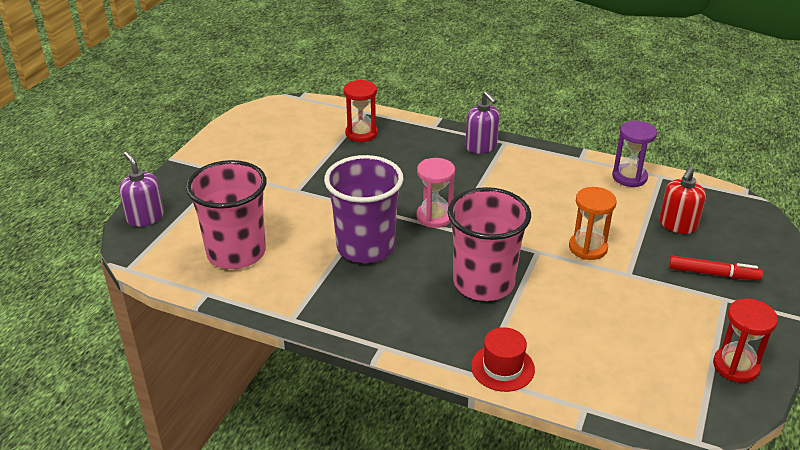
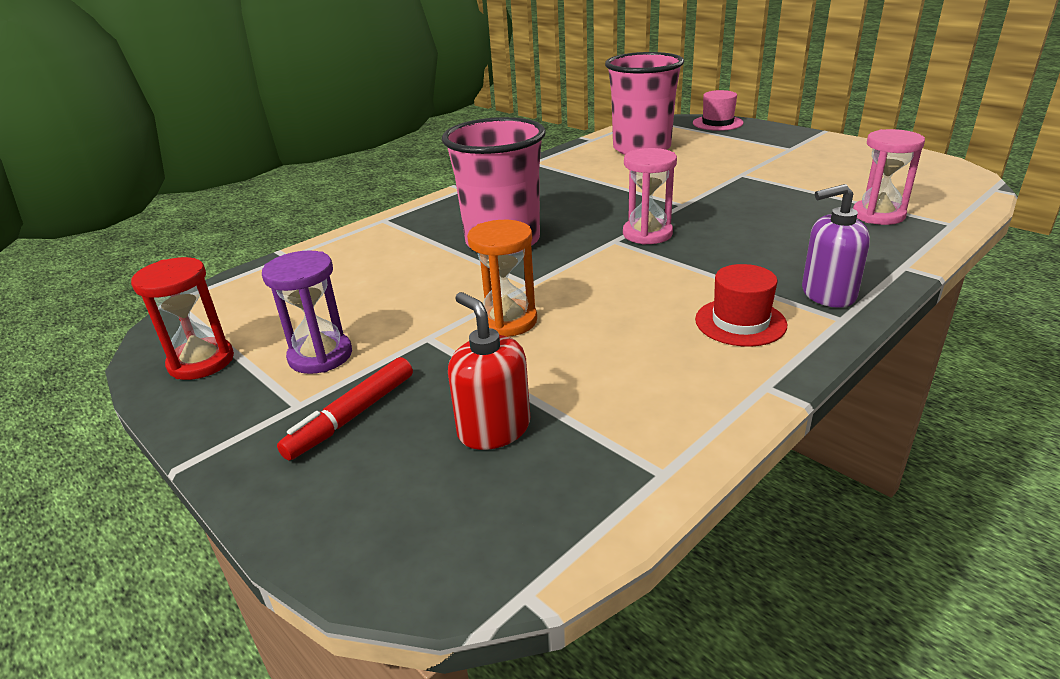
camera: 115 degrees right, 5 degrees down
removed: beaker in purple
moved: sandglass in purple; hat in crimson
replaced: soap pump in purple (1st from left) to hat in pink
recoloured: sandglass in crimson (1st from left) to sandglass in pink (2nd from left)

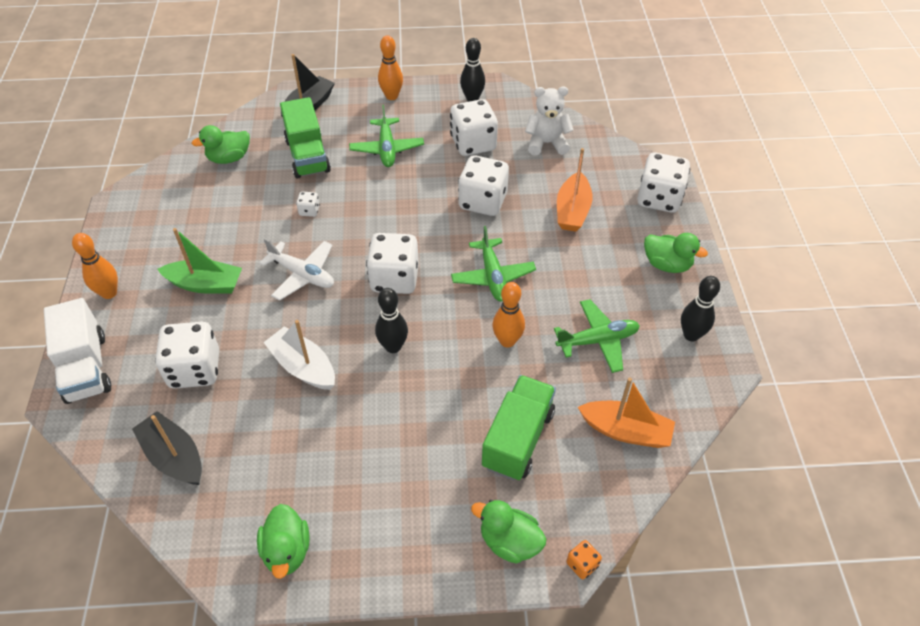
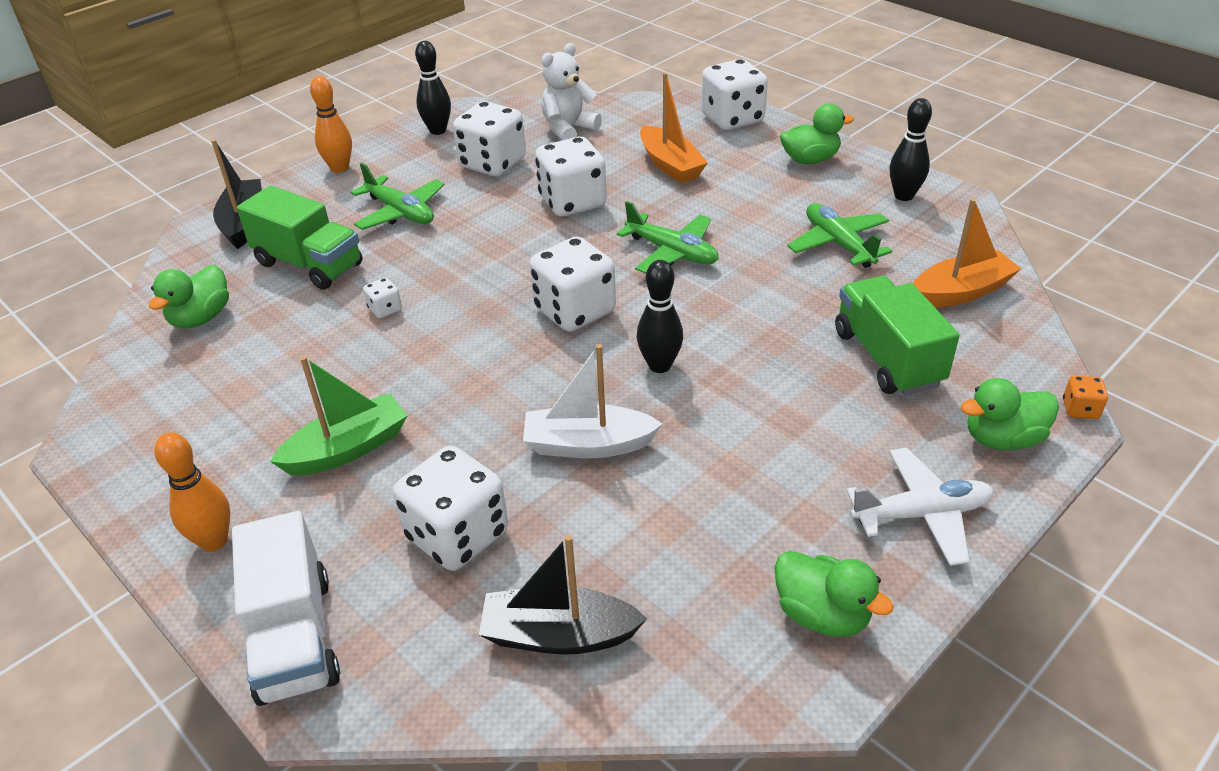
camera: 40 degrees left, 10 degrees down
removed: skittle in bright orange (3rd from left)
moved: toy plane in white
turned: toy truck in white 45 degrees clockwise; toy plane in green (3rd from left) 60 degrees counterclockwise

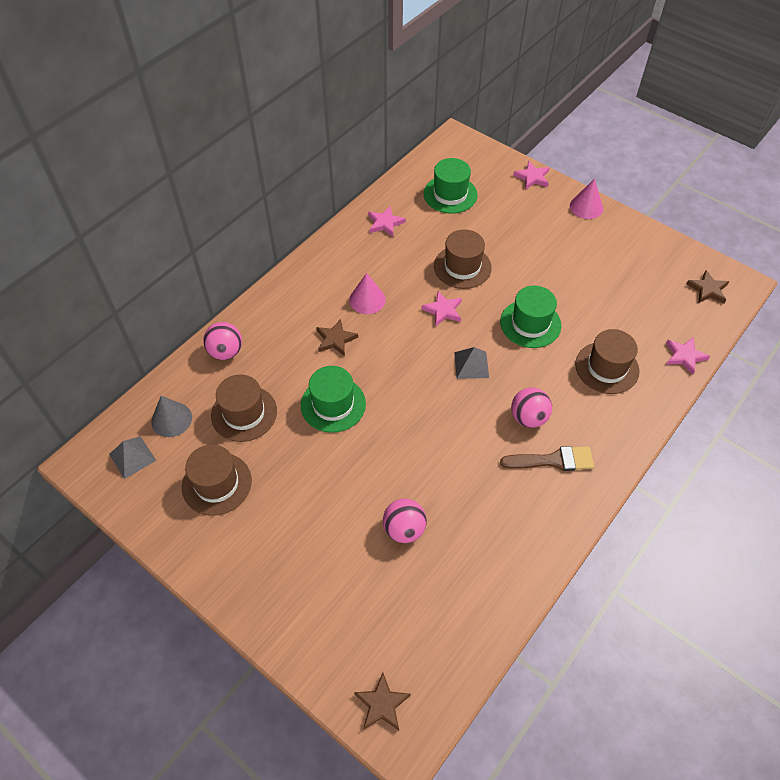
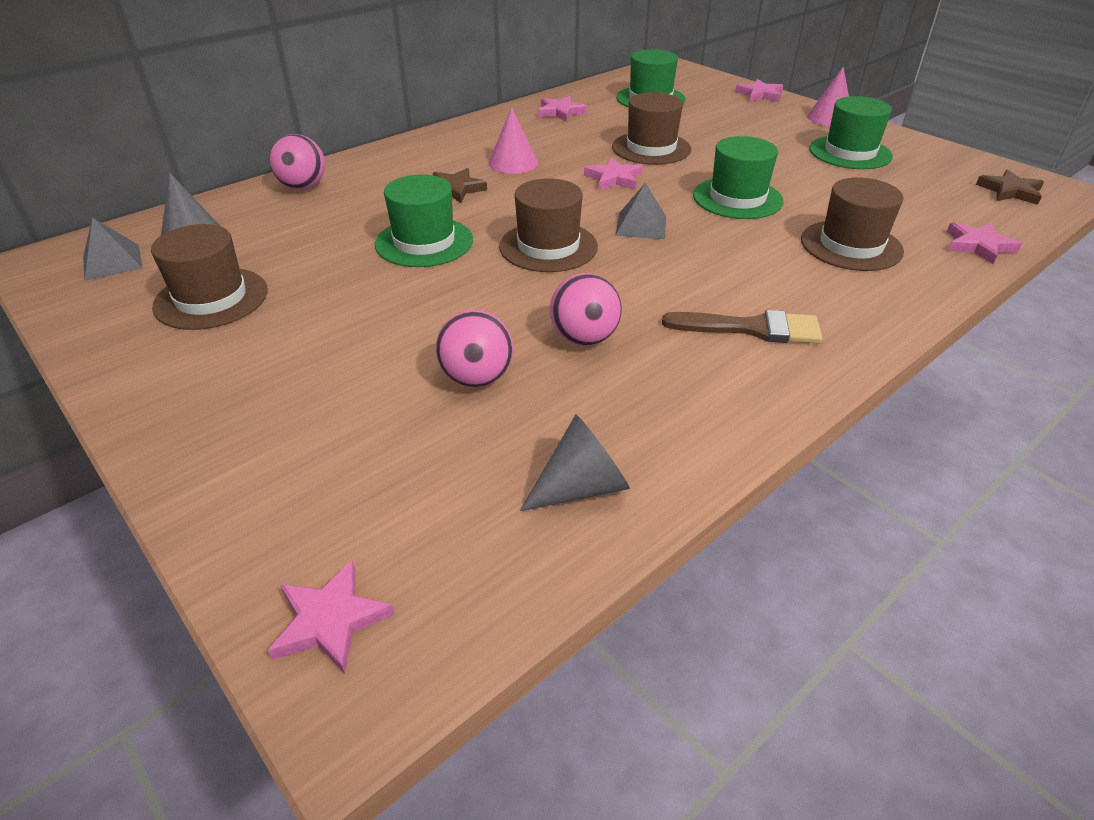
camera: 10 degrees right, 15 degrees down
added: cone in grey (2nd from left); hat in green (4th from left)
moved: hat in russet (2nd from left); ball in pink (3rd from left)
recoloured: star in russet (2nd from left) to star in pink (1st from left)

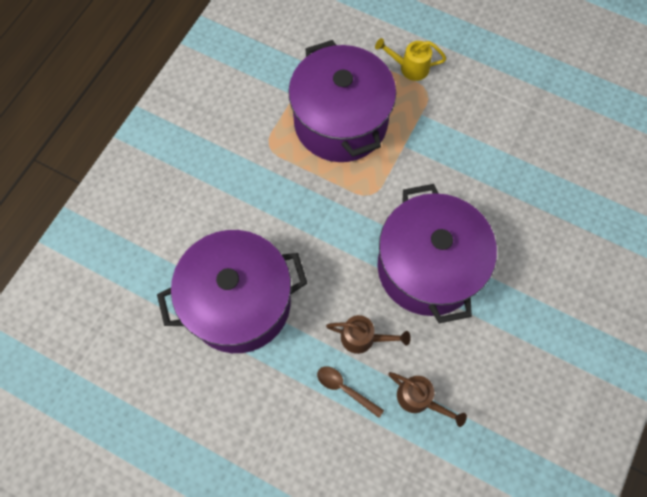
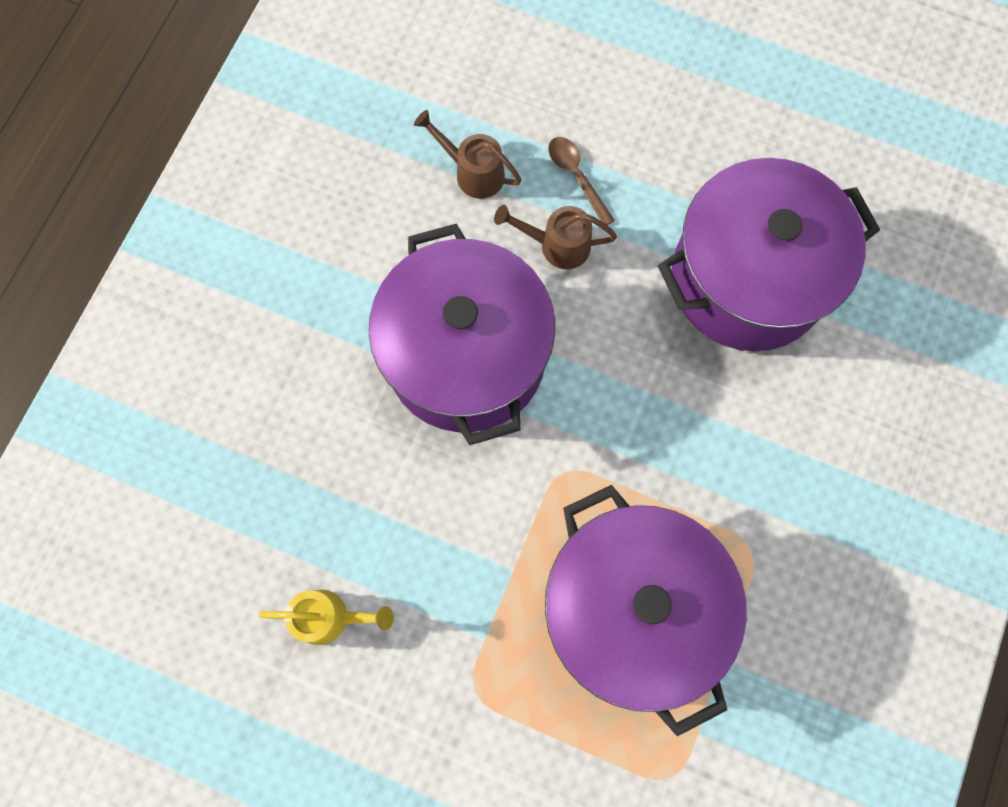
camera: 175 degrees right, 5 degrees up
moved: sprinkling can in bright yellow
turned: tablespoon in russet 150 degrees counterclockwise

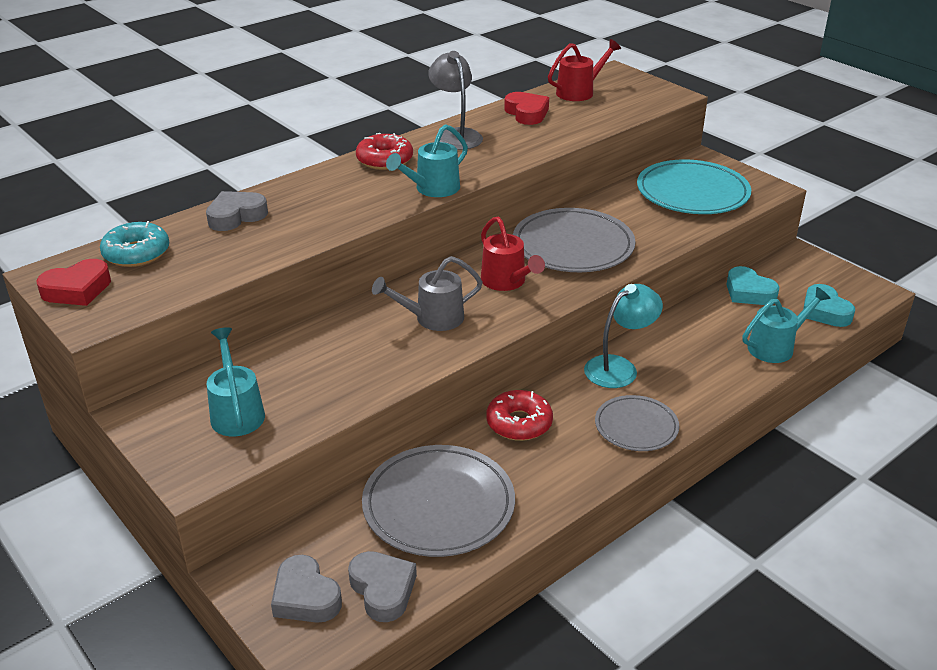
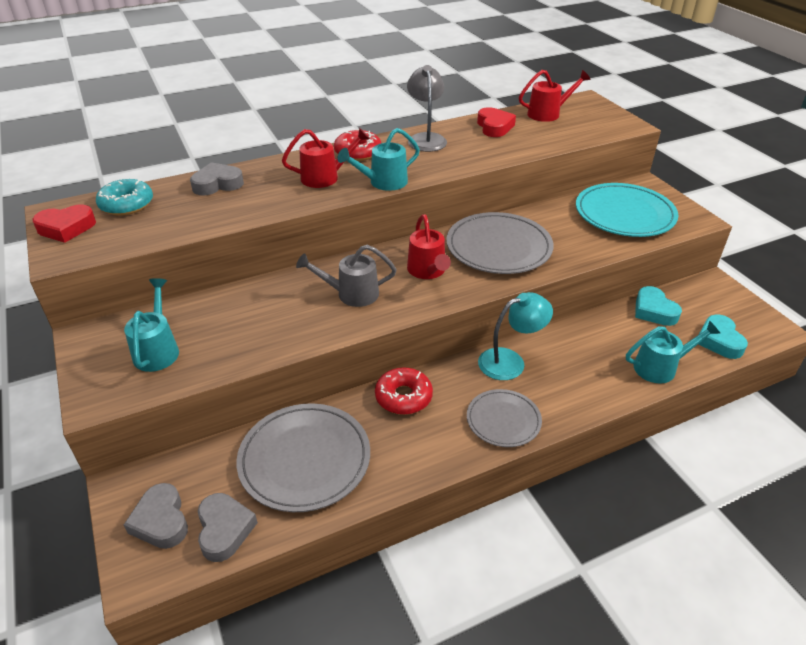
camera: 15 degrees right, 5 degrees up
added: sprinkling can in crimson (1st from left)

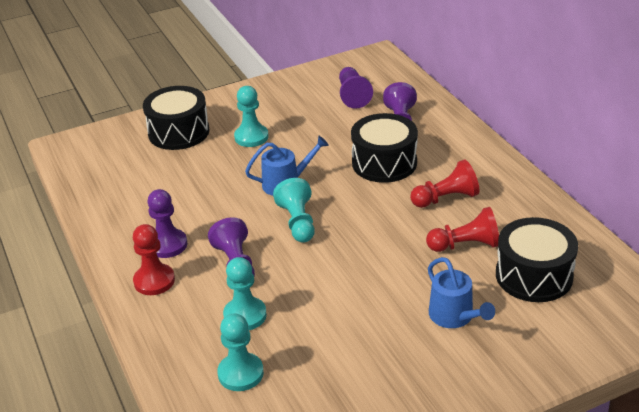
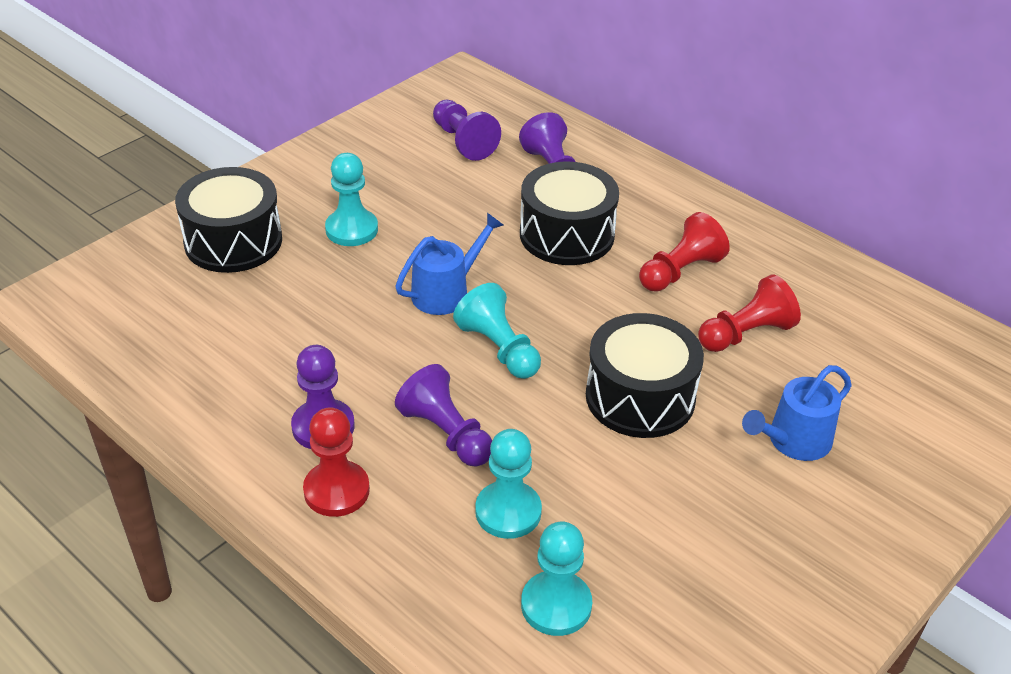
camera: 25 degrees left, 5 degrees up
moved: drum in black (3rd from left)
turned: sprinkling can in blue (2nd from left) 105 degrees clockwise

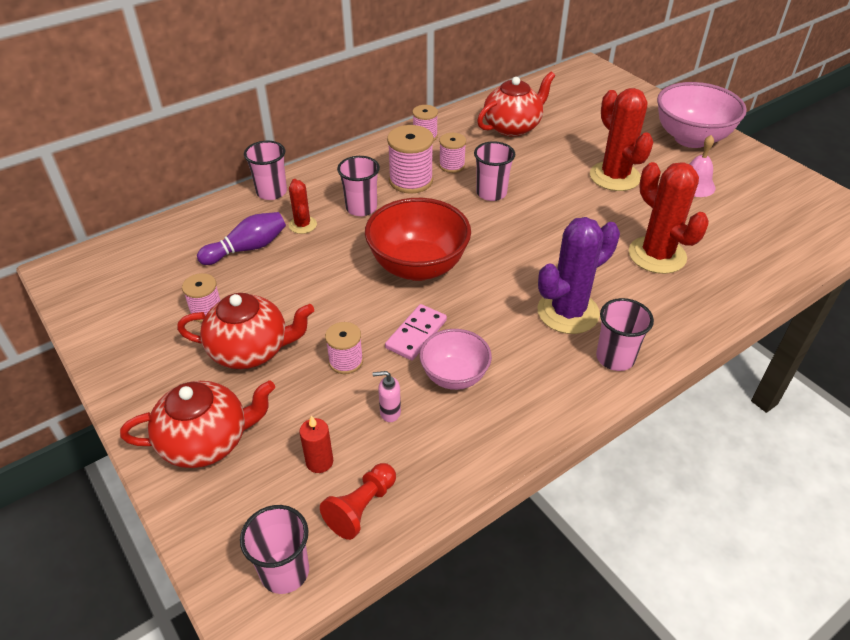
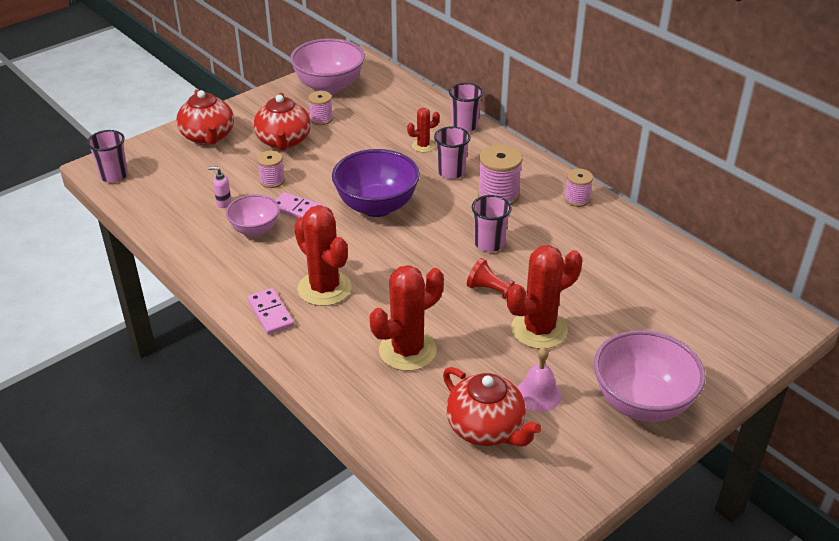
camera: 85 degrees right, 5 degrees down
removed: skittle in purple; wax candle in crimson; reel of thread in pink (5th from left)
added: deep dish in pink (2nd from left)
moved: teapot in crimson (3rd from left); chess pawn in crimson
replaced: beaker in pink (5th from left) to domino in pink (1st from left)
recoloured: saguaro cactus in purple to saguaro cactus in crimson (1st from left); deep dish in crimson to deep dish in purple
turned: soap pump in pink 75 degrees counterclockwise

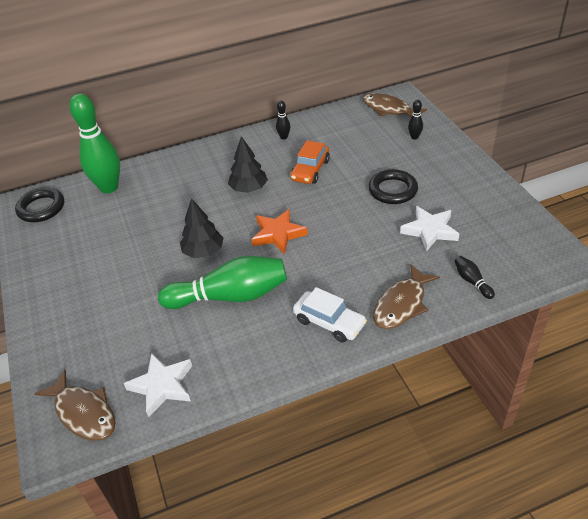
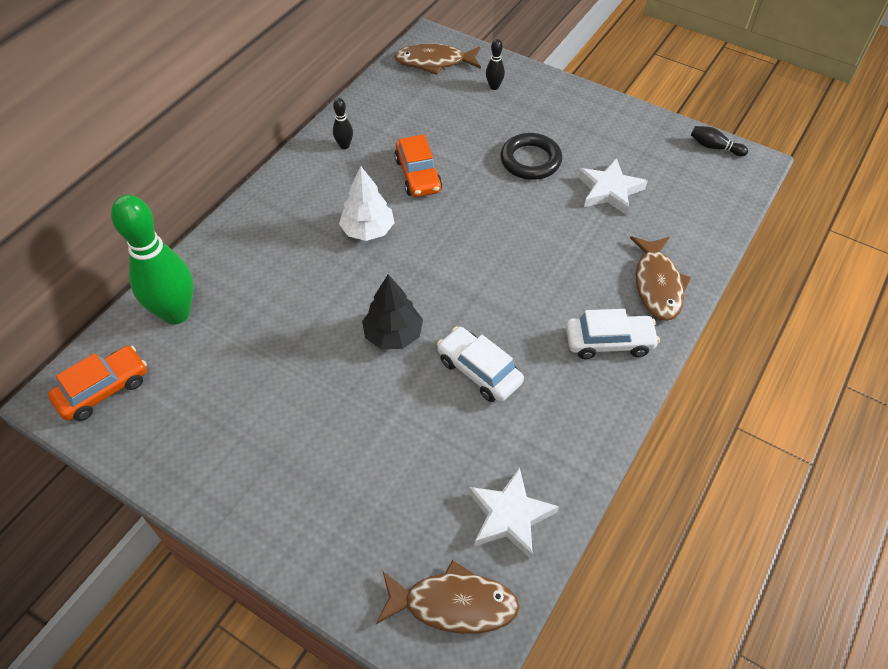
camera: 40 degrees left, 10 degrees up
removed: star in bright orange
moved: skittle in black (3rd from left)
replaced: ring in black (1st from left) to toy car in bright orange (1st from left); skittle in green (2nd from left) to toy car in white (1st from left)
recoloured: tree in black (2nd from left) to tree in white

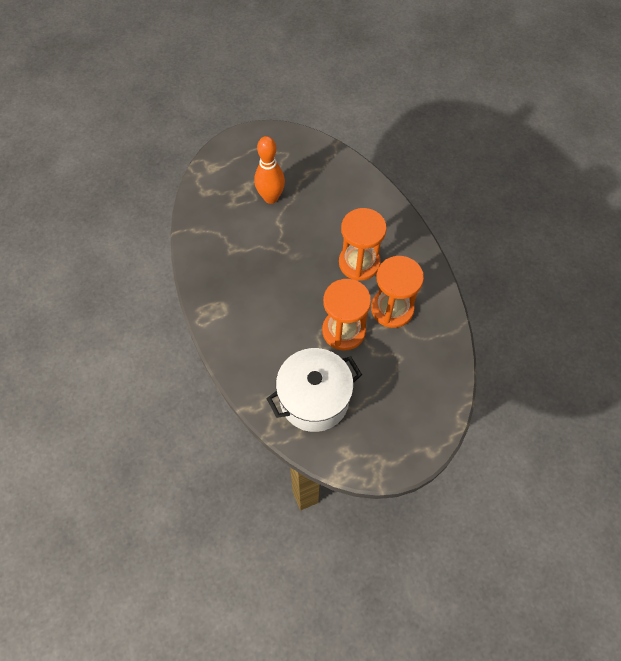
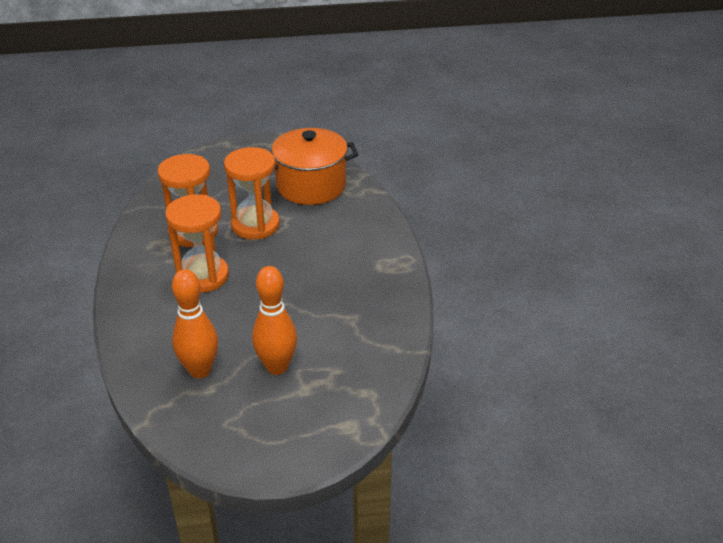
camera: 165 degrees left, 25 degrees down
added: skittle in bright orange (1st from left)
recoloured: pot in white to pot in bright orange

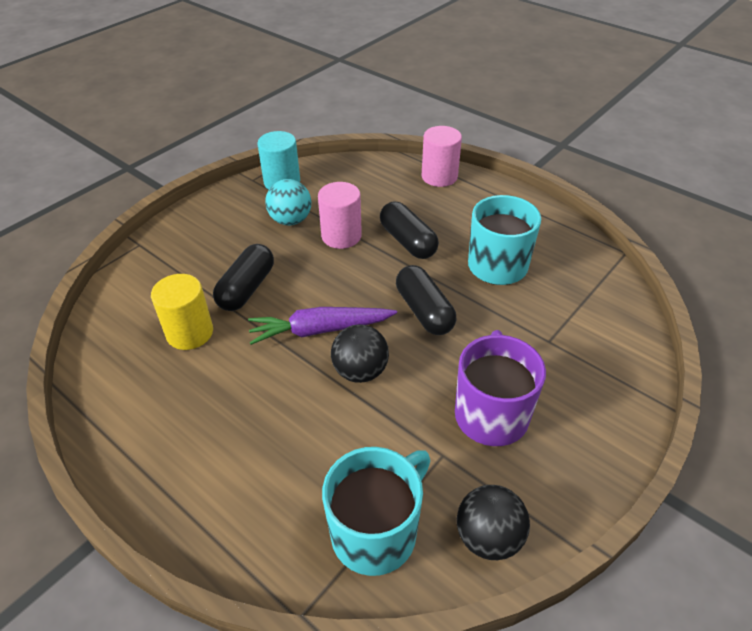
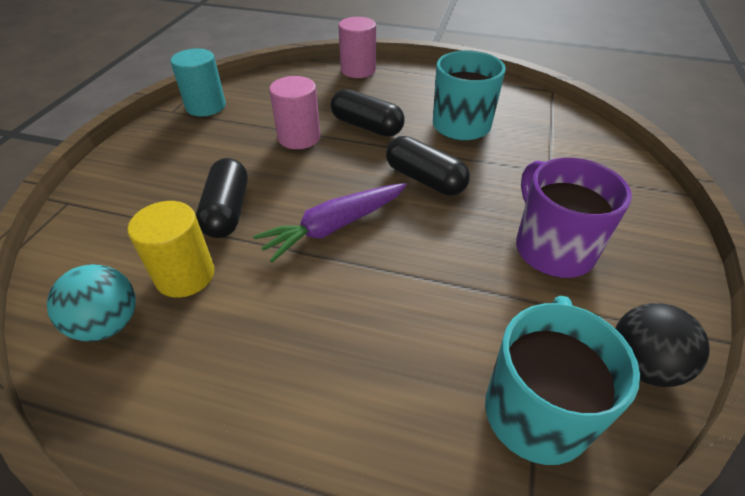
camera: 25 degrees left, 0 degrees up
removed: ball in black (1st from left)
moved: ball in aqua

